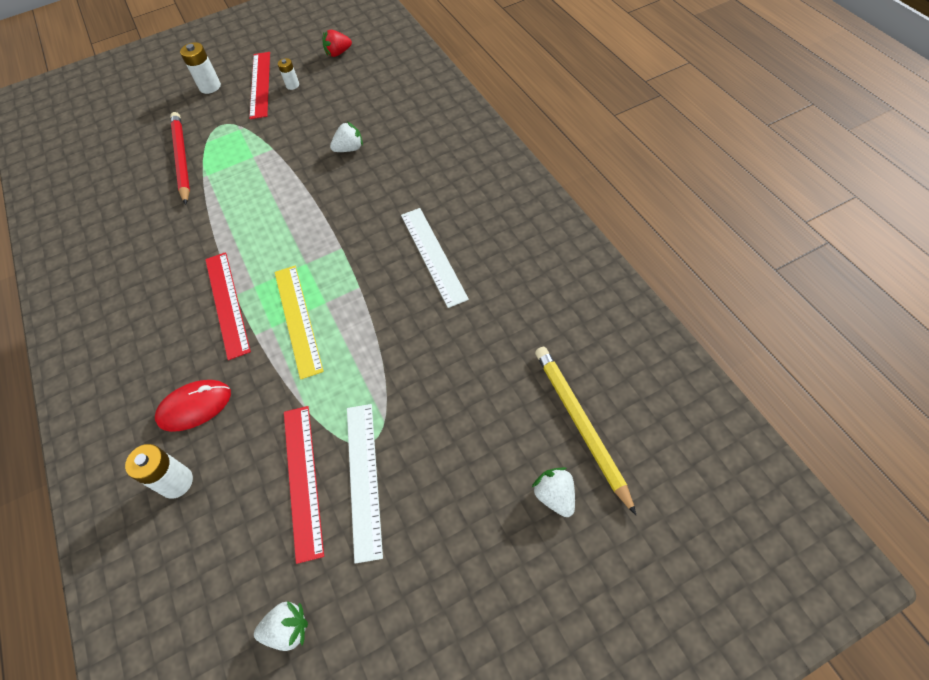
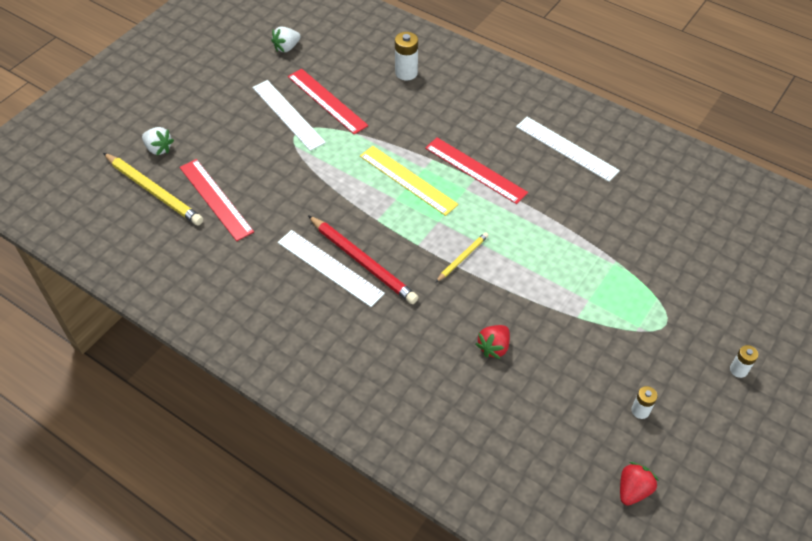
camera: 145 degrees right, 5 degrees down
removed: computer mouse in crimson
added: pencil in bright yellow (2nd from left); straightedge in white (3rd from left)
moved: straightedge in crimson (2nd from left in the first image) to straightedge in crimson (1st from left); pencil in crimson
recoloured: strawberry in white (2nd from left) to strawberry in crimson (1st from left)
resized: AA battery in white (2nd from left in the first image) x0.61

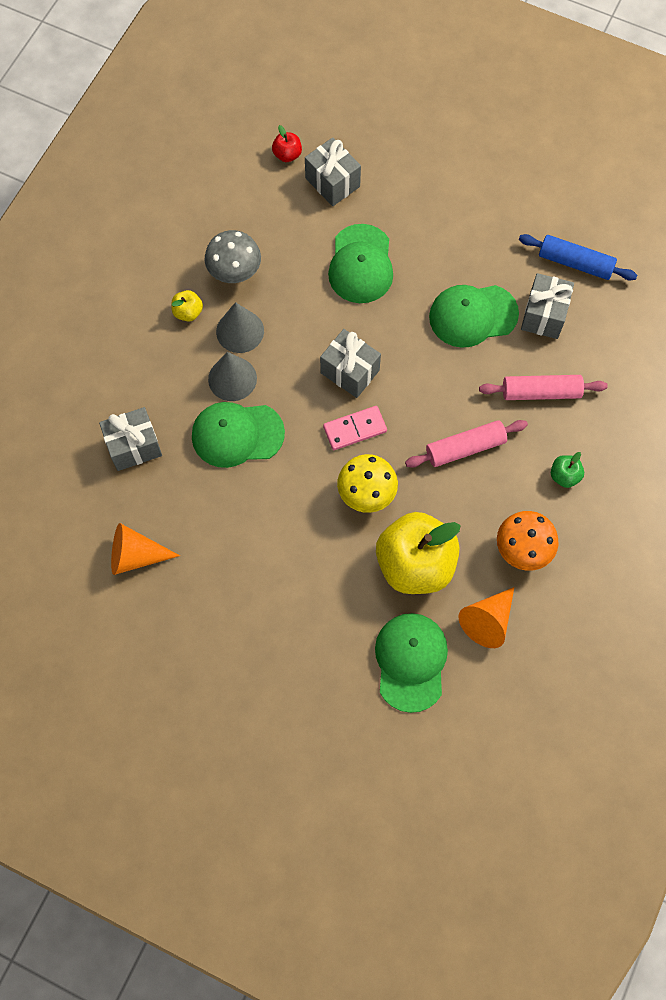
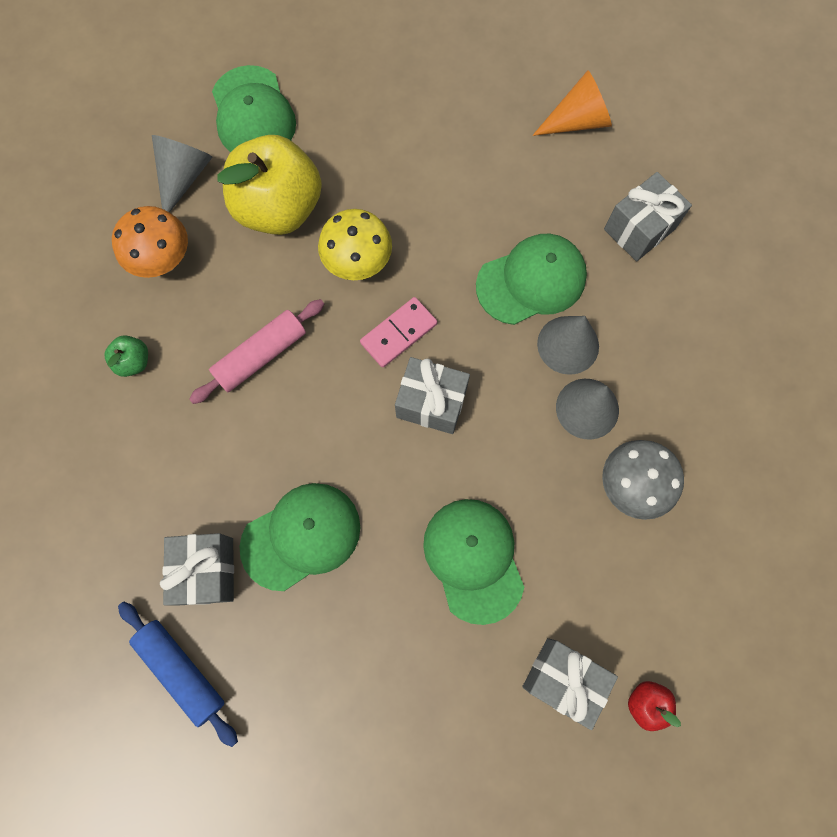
camera: 160 degrees right, 5 degrees up
removed: toy apple in bright yellow (1st from left); pastry roller in pink (2nd from left)
recoloured: cone in bright orange (2nd from left) to cone in grey (1st from left)
turned: pastry roller in blue 45 degrees clockwise

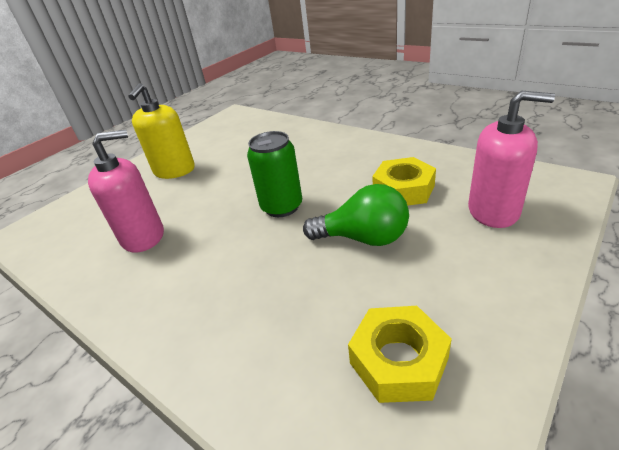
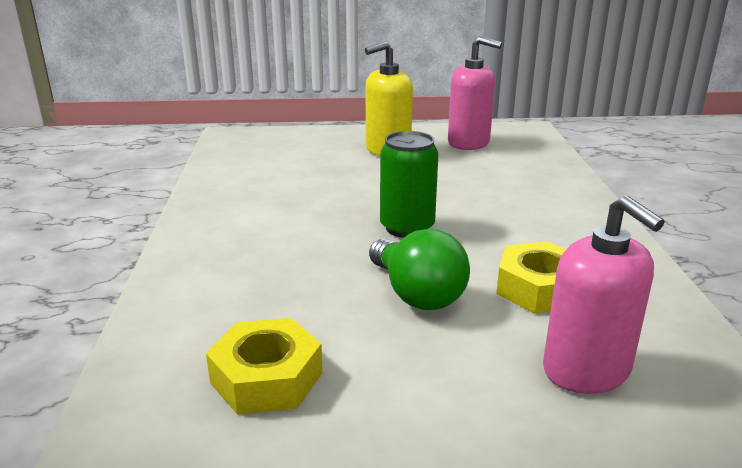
camera: 45 degrees right, 10 degrees down
moved: soap pump in pink (1st from left)

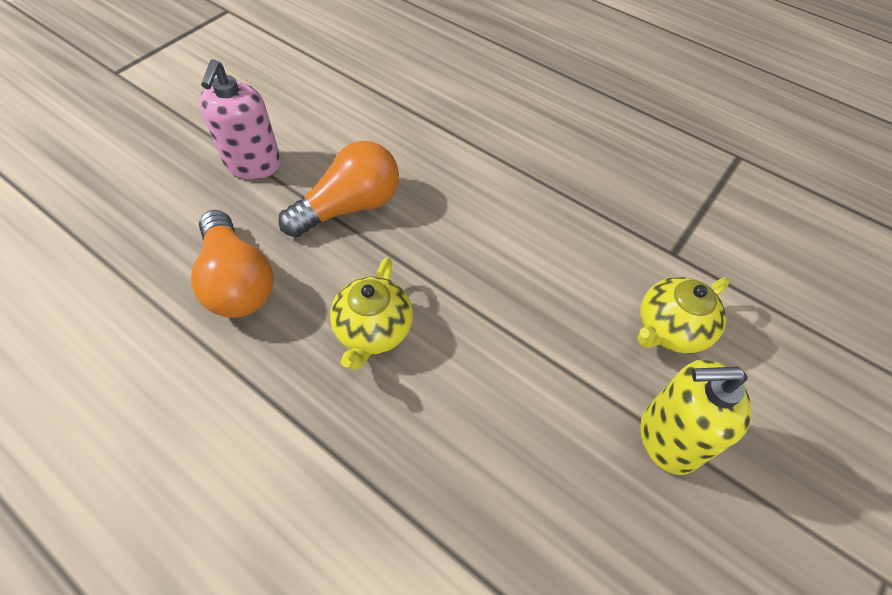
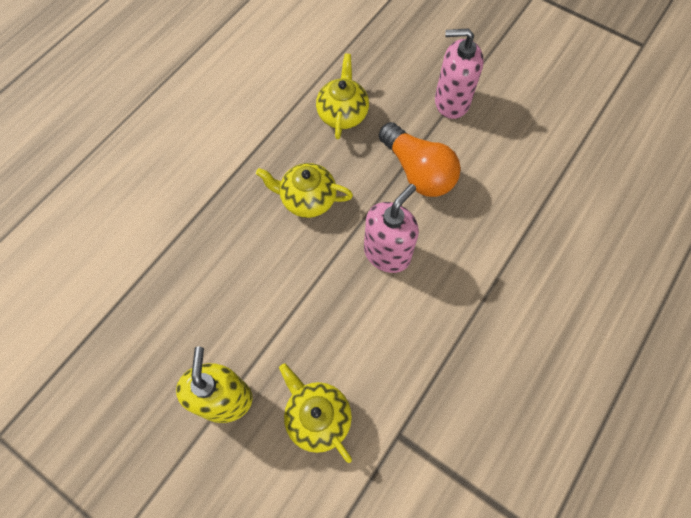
camera: 90 degrees right, 10 degrees up
added: soap pump in pink (1st from left)
replaced: bulb in bright orange (1st from left) to teapot in bright yellow (3rd from left)

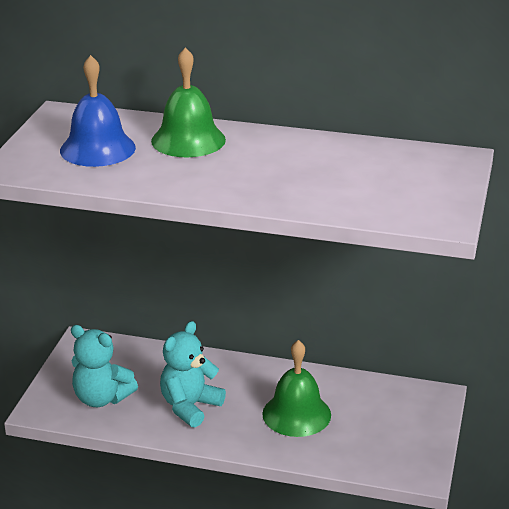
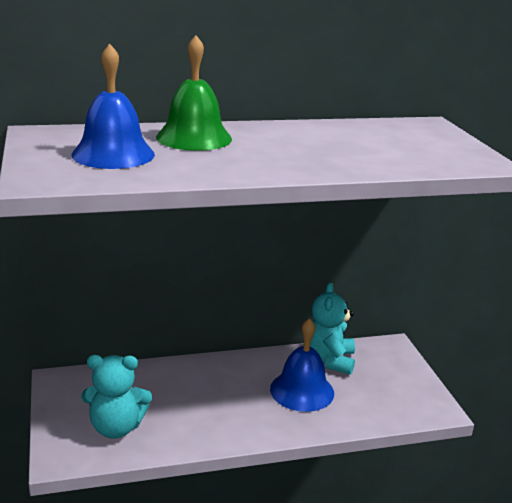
camera: 30 degrees left, 5 degrees down
moved: teddy in aqua (2nd from left)
recoloured: school bell in green (2nd from left) to school bell in blue (2nd from left)

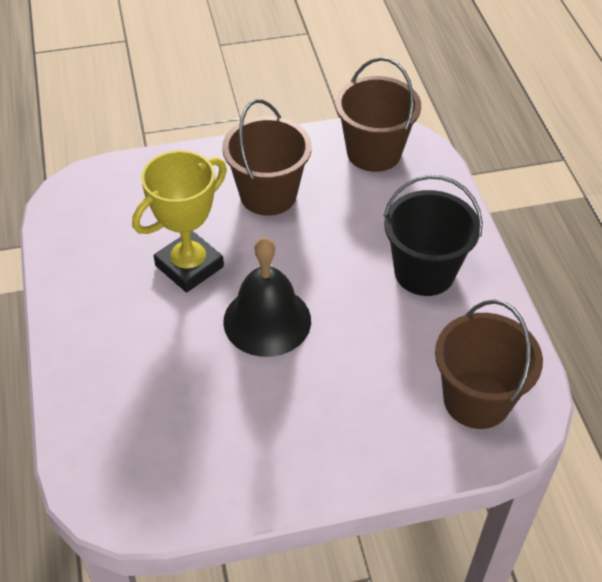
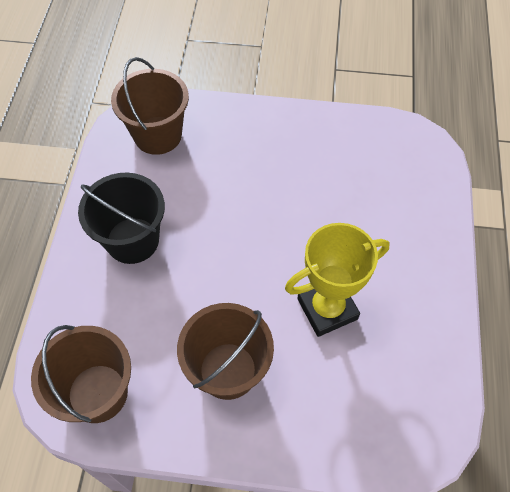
camera: 160 degrees left, 10 degrees up
removed: school bell in black

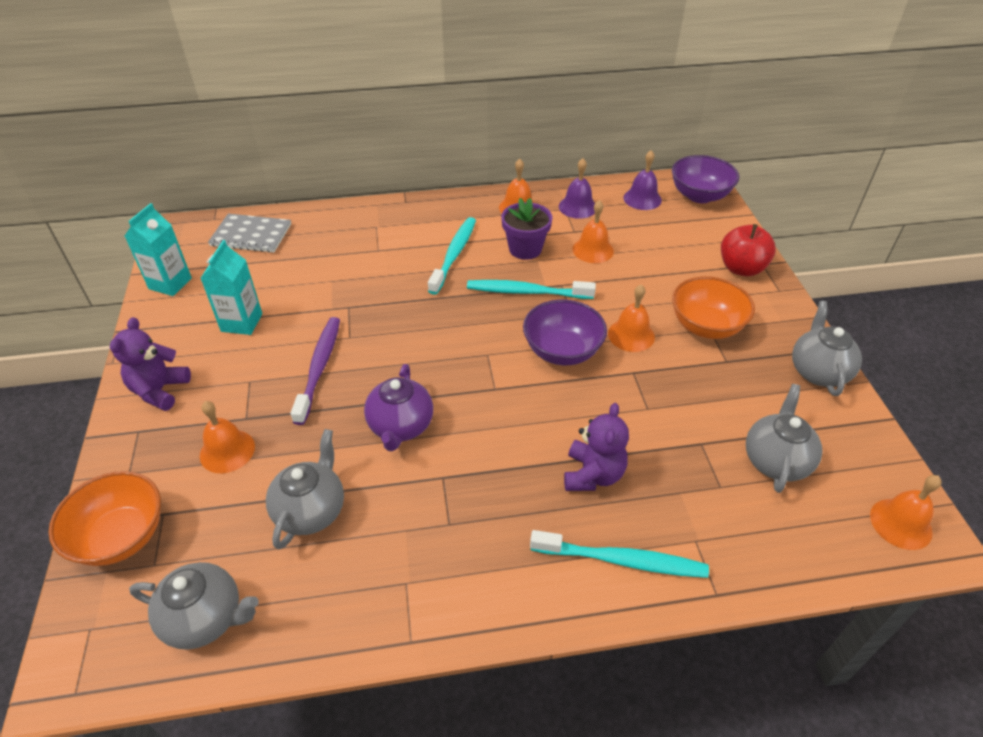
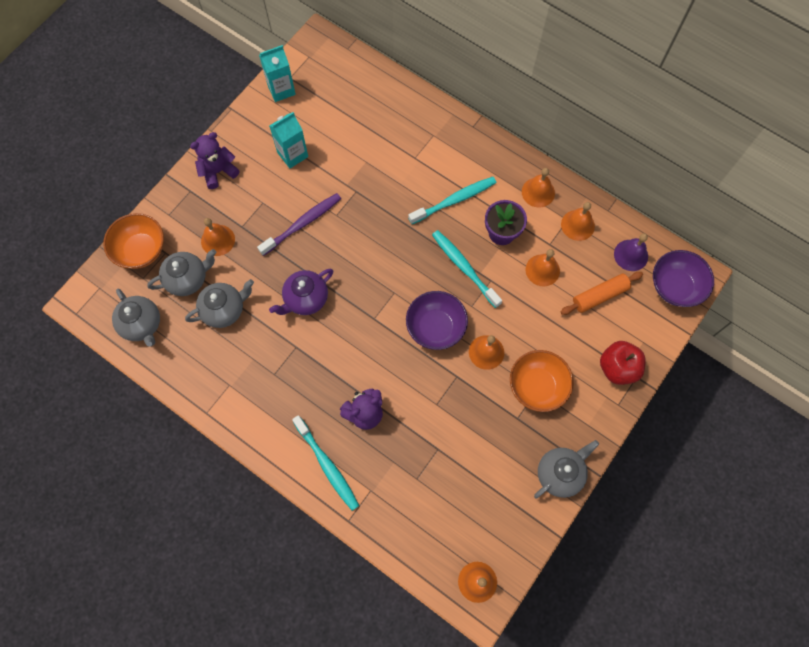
camera: 45 degrees right, 25 degrees up
removed: exercise book in grey
added: pastry roller in bright orange
moved: teapot in grey (3rd from left in the first image) to teapot in grey (2nd from left)
recoloured: school bell in purple (1st from left) to school bell in bright orange (6th from left)

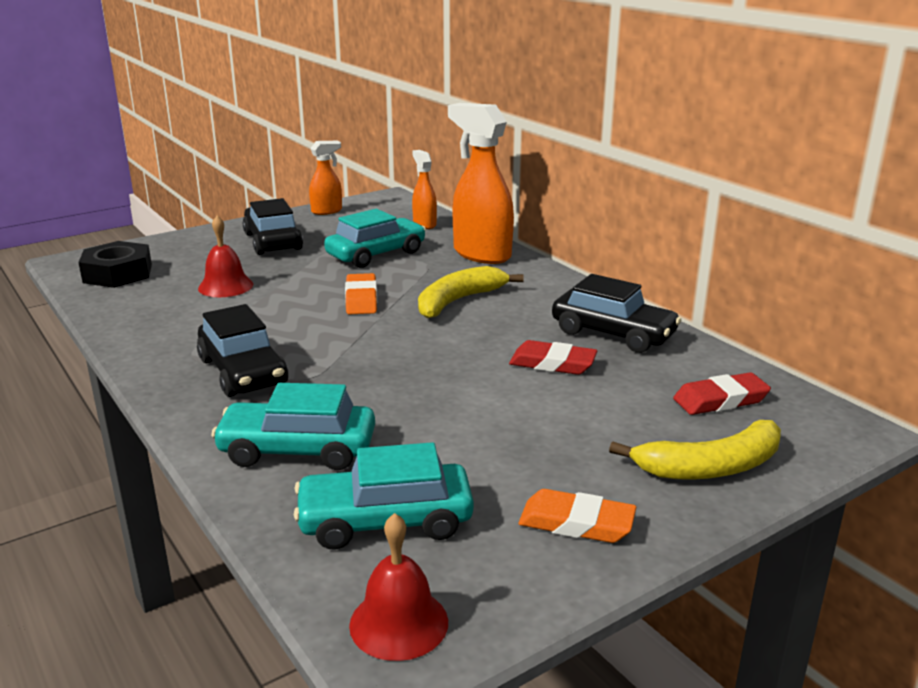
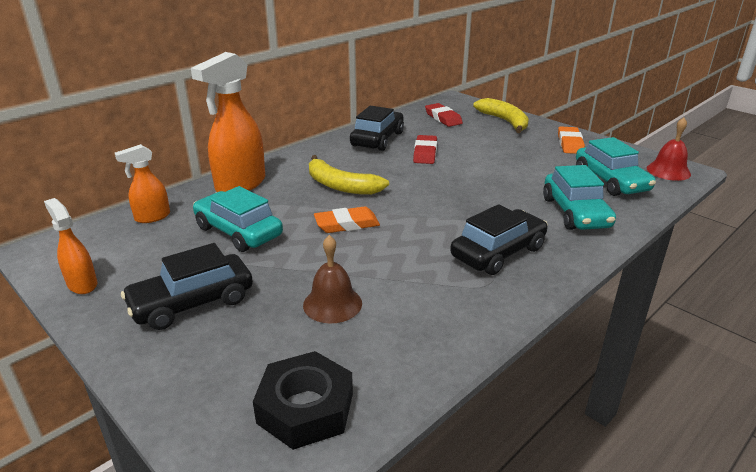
camera: 100 degrees left, 5 degrees up
recoloured: school bell in crimson (1st from left) to school bell in russet

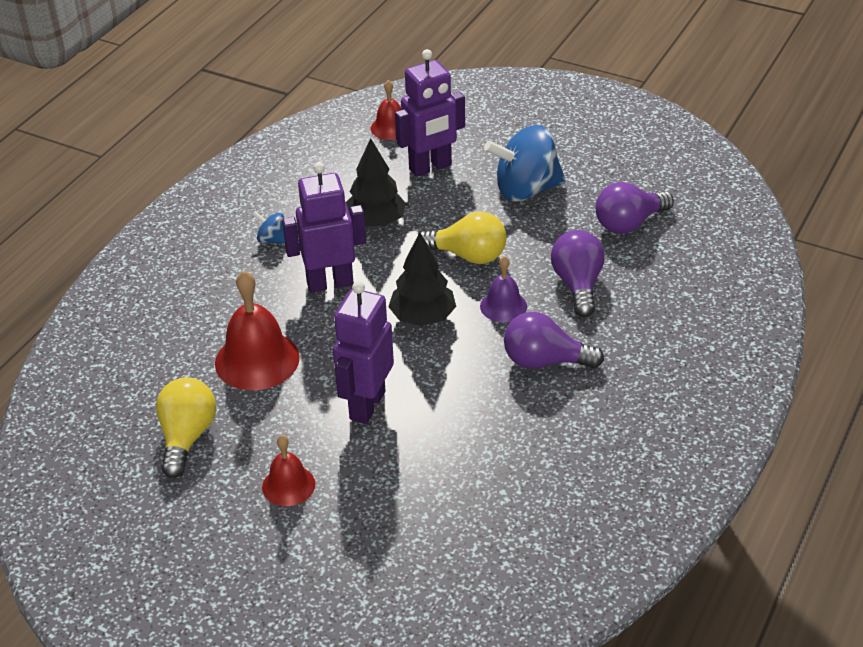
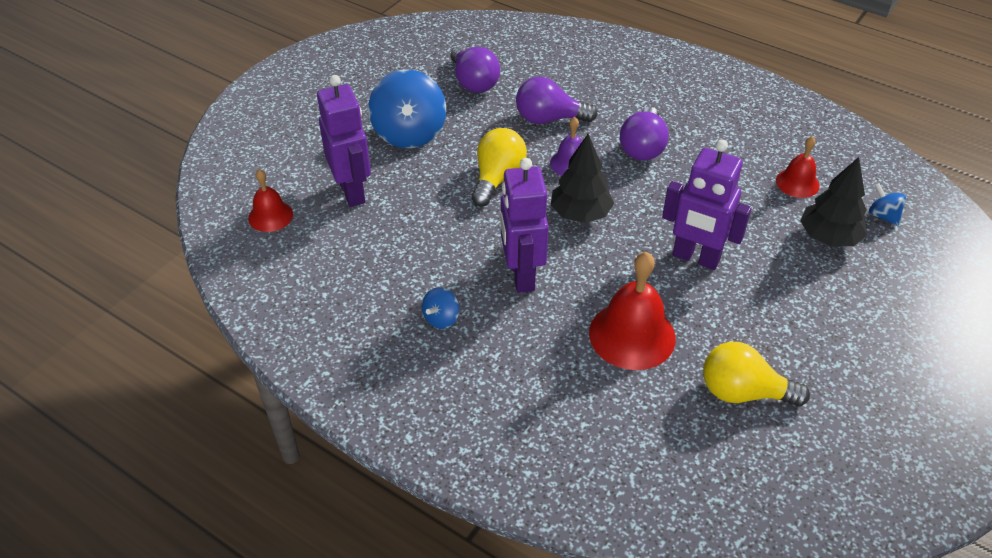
camera: 85 degrees left, 5 degrees up
added: toy top in blue (3rd from left)
moved: school bell in crimson (2nd from left in the first image) to school bell in crimson (3rd from left); tree in black (1st from left in the first image) to tree in black (2nd from left)

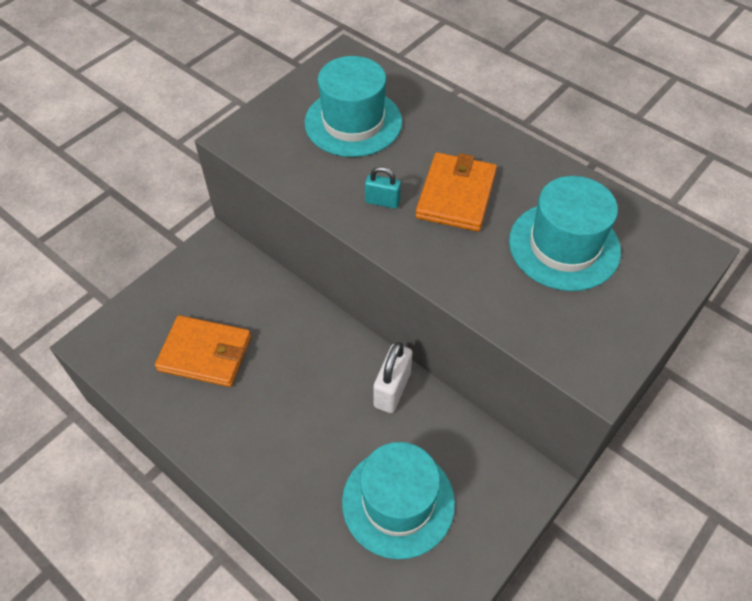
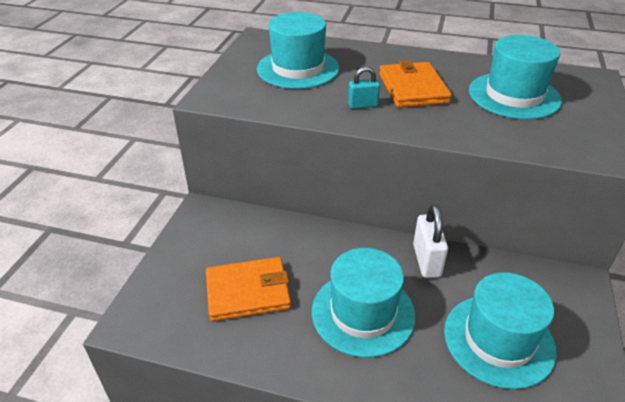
camera: 25 degrees left, 15 degrees down
added: hat in aqua (2nd from left)

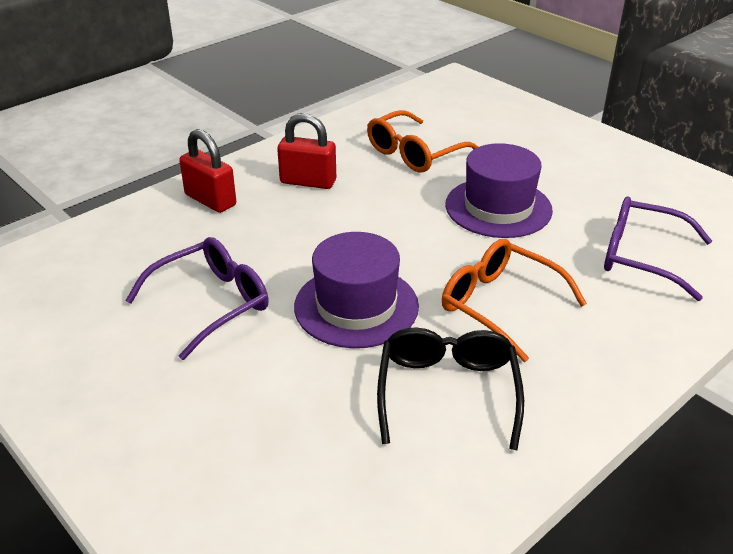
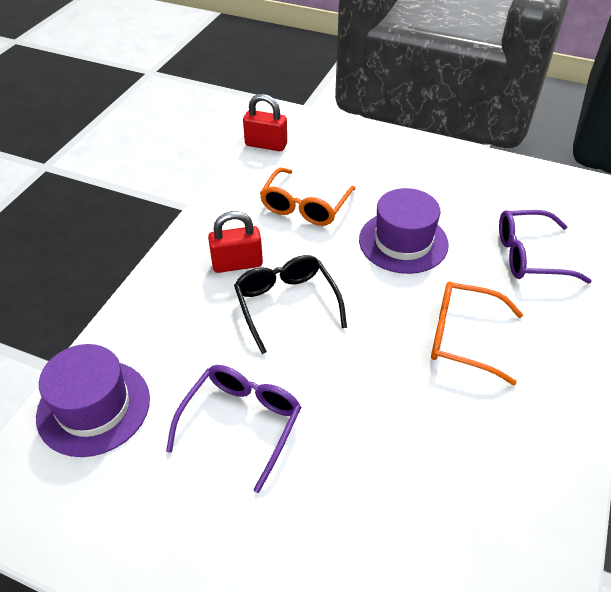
camera: 25 degrees left, 10 degrees up
moved: hat in purple (1st from left); spectacles in black; small lock in crimson (1st from left in the first image) to small lock in crimson (2nd from left)

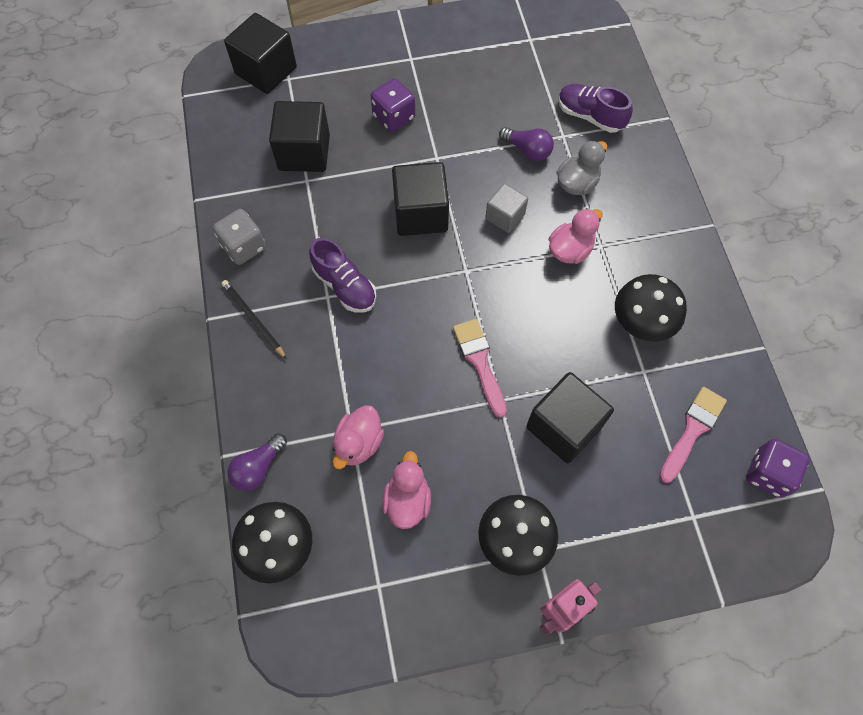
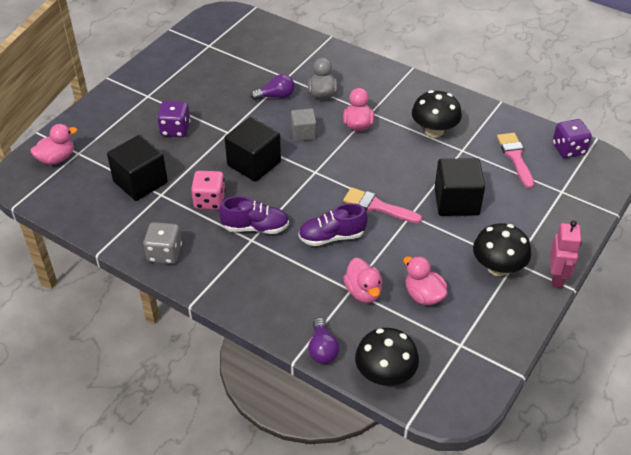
camera: 45 degrees left, 20 degrees down
removed: pencil in black
added: dice in pink
moved: shoe in purple (2nd from left)
replaced: solid cube in black (1st from left) to rubber duck in pink (1st from left)

